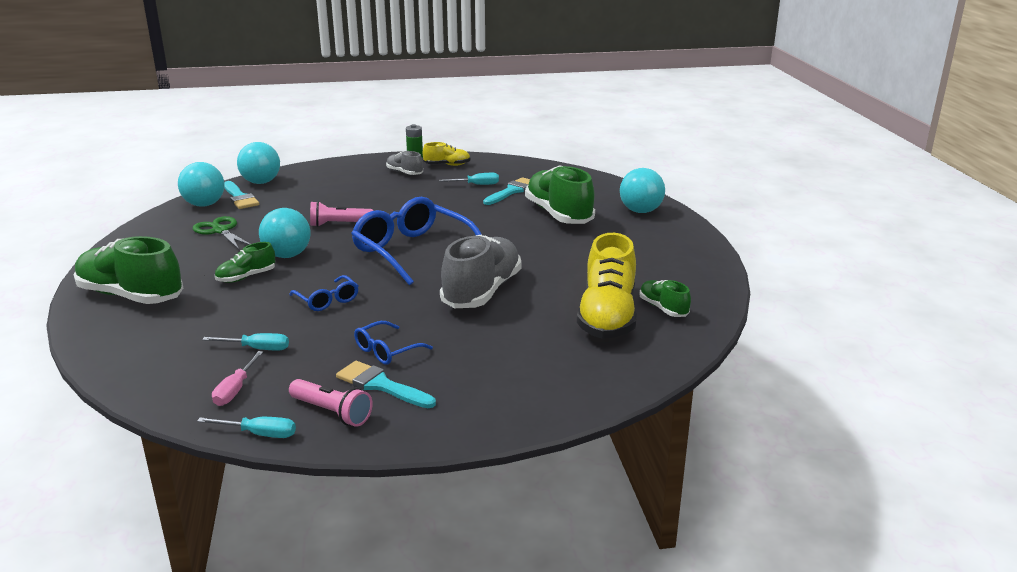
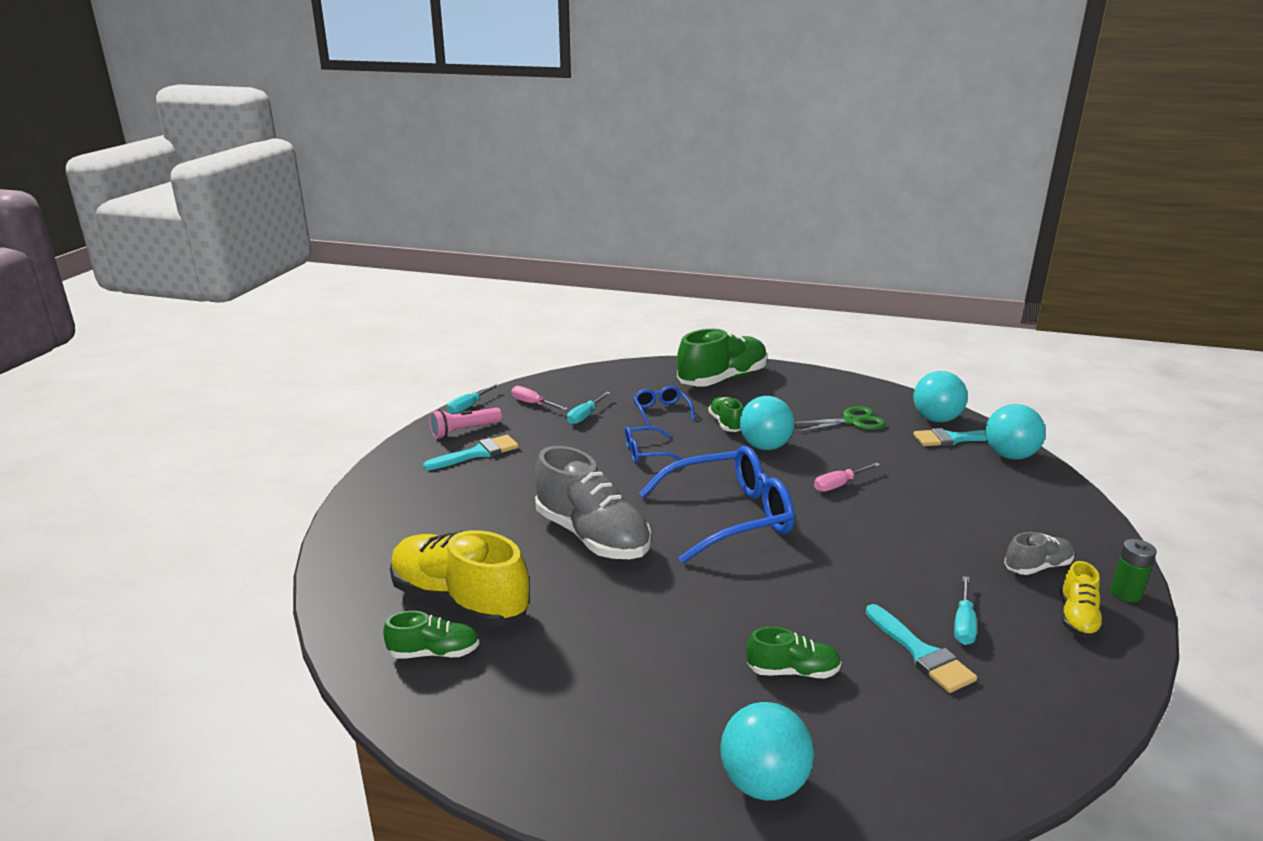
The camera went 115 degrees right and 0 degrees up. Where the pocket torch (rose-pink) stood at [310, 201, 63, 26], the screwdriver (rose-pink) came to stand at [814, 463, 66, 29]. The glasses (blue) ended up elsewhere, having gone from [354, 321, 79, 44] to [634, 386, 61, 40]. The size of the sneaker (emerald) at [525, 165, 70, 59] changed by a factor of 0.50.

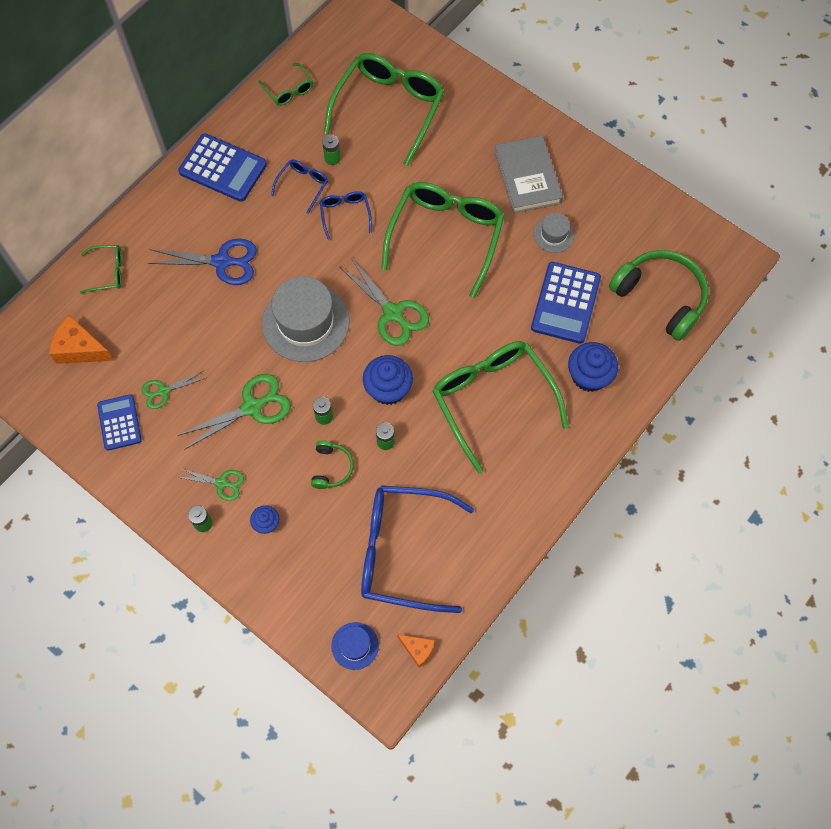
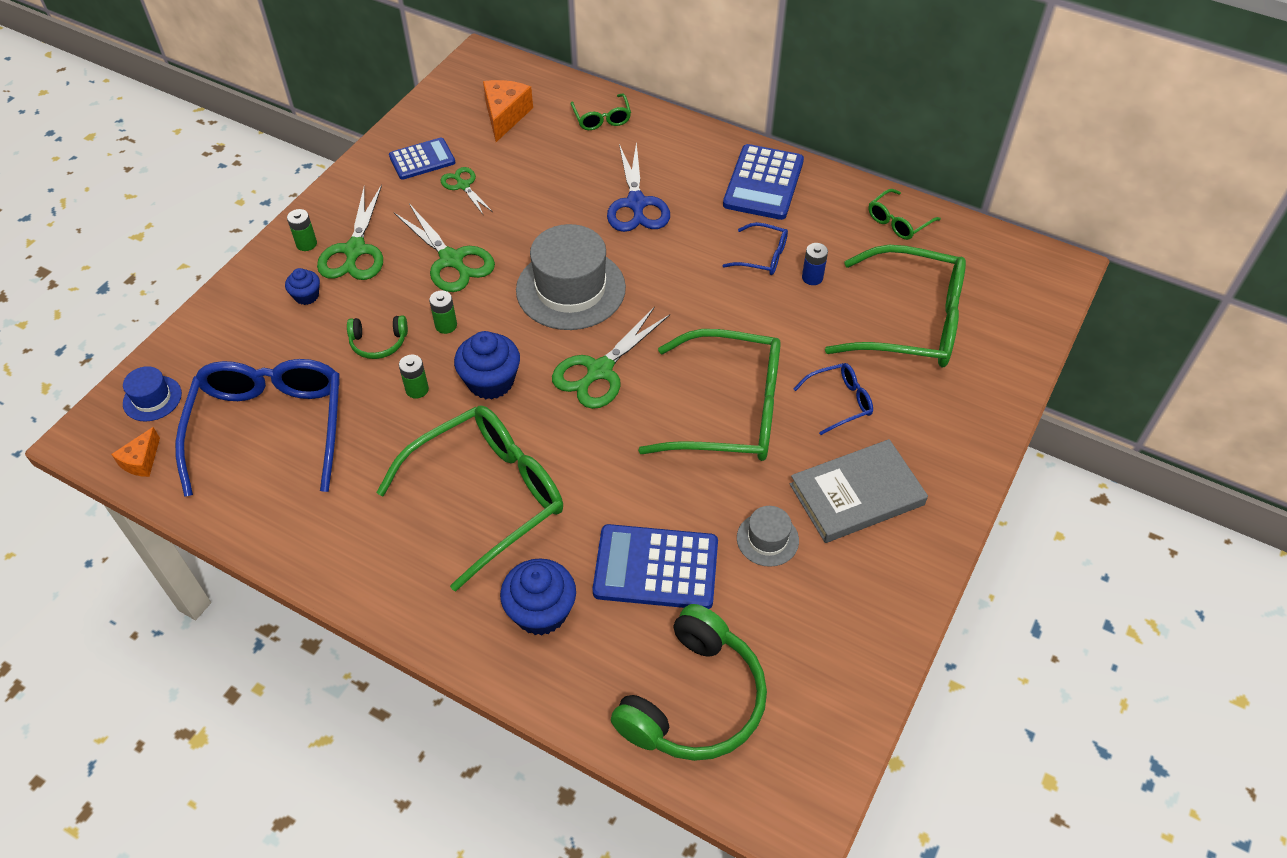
The camera went 80 degrees right and 15 degrees down. The size of the scissors (emerald) at [177, 468, 67, 33] changed by a factor of 1.73. The glasses (blue) ended up elsewhere, having gone from [320, 191, 52, 49] to [794, 363, 79, 72]. What was the AA battery (emerald) at [322, 135, 19, 30] turned into the AA battery (blue) at [802, 243, 26, 42].

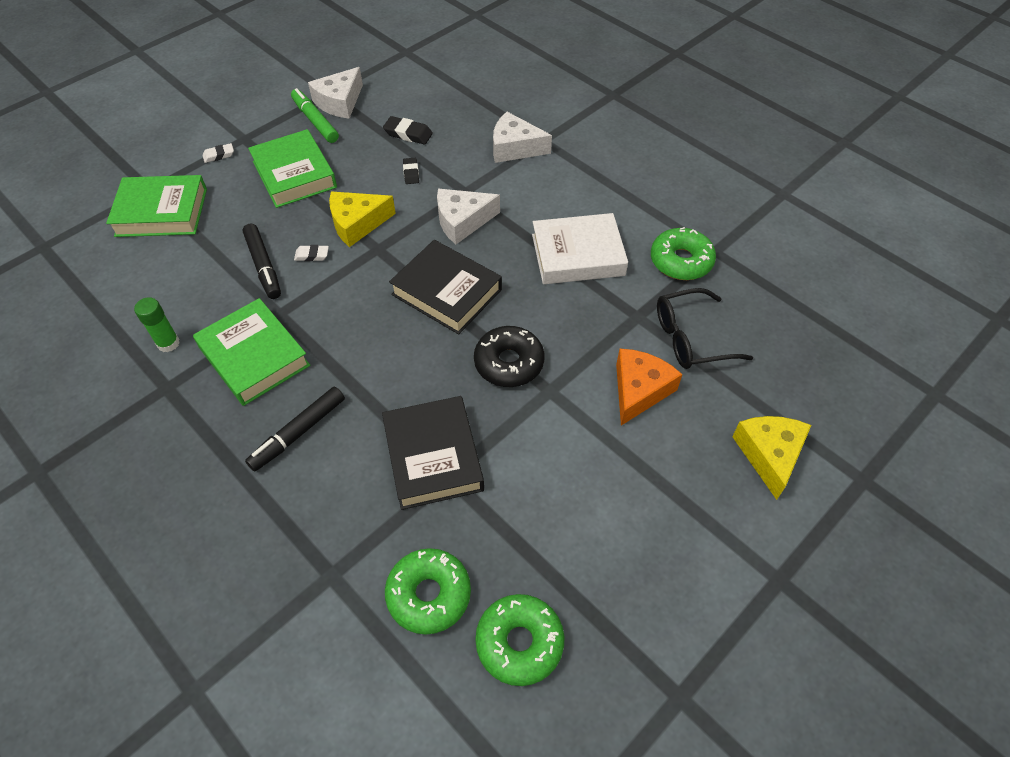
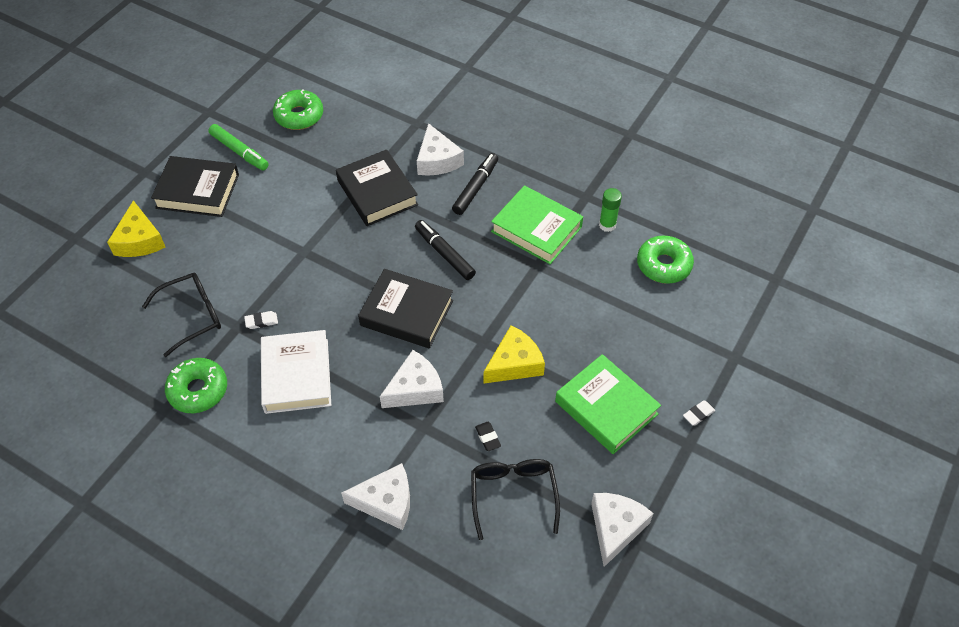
The camera went 165 degrees right and 0 degrees up. The second view lost the hardback (emerald) at [106, 175, 101, 62]. The marker (black) ended up elsewhere, having gone from [243, 224, 38, 75] to [415, 220, 61, 60]. The marker (emerald) ended up elsewhere, having gone from [291, 88, 48, 55] to [208, 124, 61, 47]. The pencil eraser (snow-white) ended up elsewhere, having gone from [294, 245, 35, 16] to [244, 311, 34, 18]. Where the pencil eraser (black) stood at [383, 116, 50, 28], the glasses (black) came to stand at [471, 459, 89, 81]. The donut (emerald) ended up elsewhere, having gone from [385, 548, 86, 87] to [637, 236, 57, 48]. The second view lost the donut (black) at [474, 326, 71, 61]. The hardback (snow-white) at [532, 213, 96, 71] ended up facing another way, 75 degrees counterclockwise from before. The second view lost the cheese (orange) at [616, 349, 67, 77]. The second view gained the hardback (black) at [151, 156, 88, 61]. The second view gained the cheese (snow-white) at [417, 123, 47, 53].

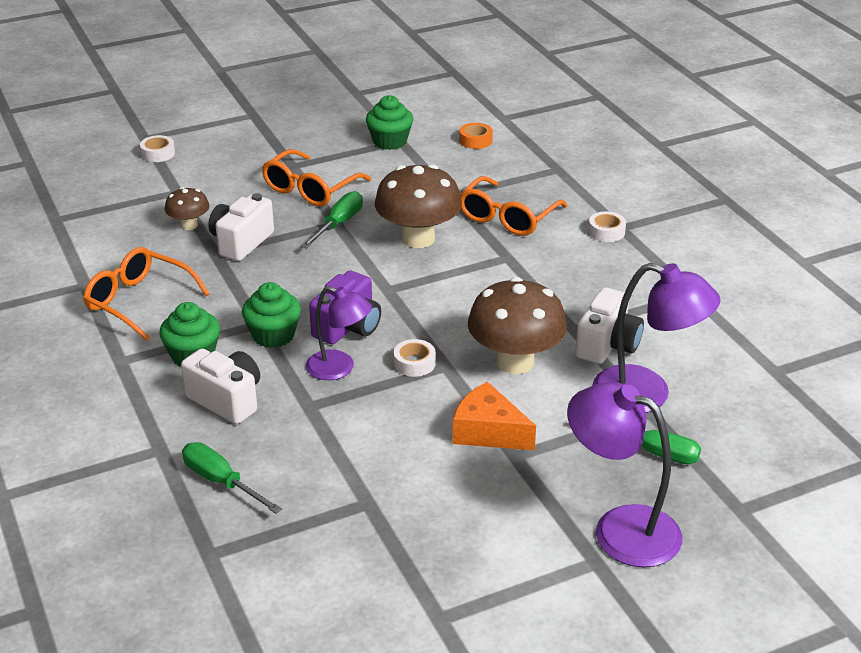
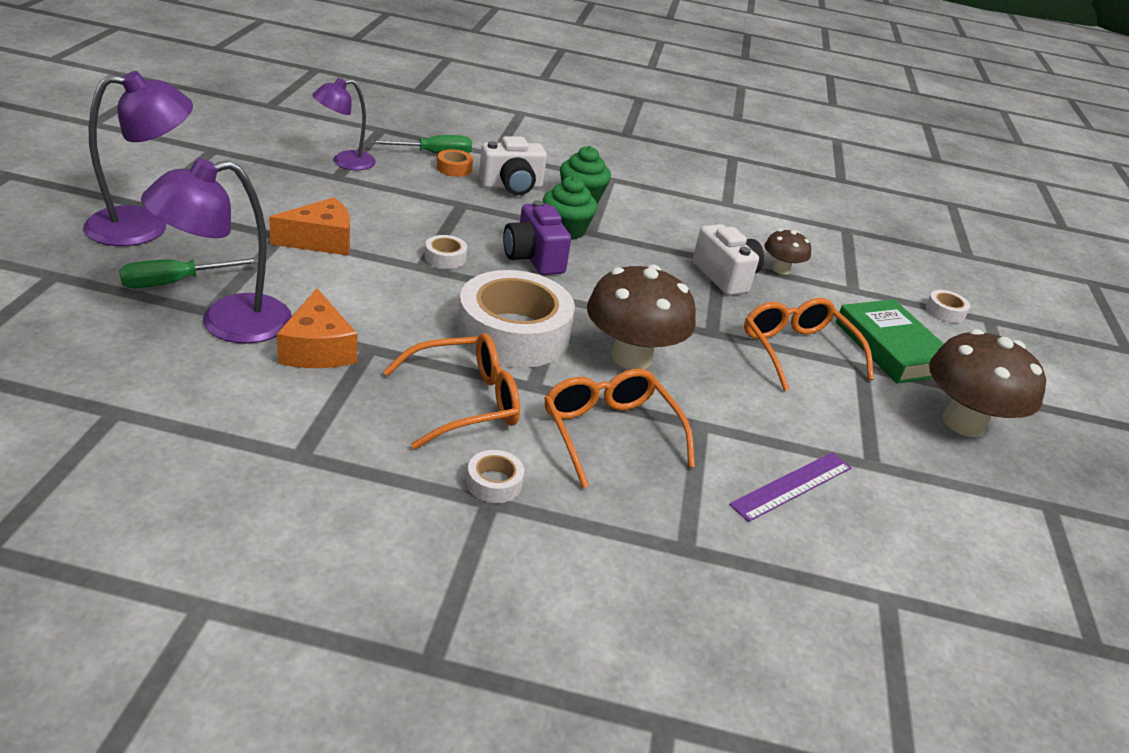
The camera went 120 degrees right and 0 degrees up. The glasses (orange) ended up elsewhere, having gone from [83, 247, 127, 94] to [383, 333, 137, 116]. The second view lost the screwdriver (emerald) at [301, 191, 62, 58]. The reading lamp (royal purple) ended up elsewhere, having gone from [306, 286, 66, 94] to [312, 78, 64, 92]. The second view lost the cupcake (emerald) at [366, 95, 47, 55]. The sticky tape (orange) ended up elsewhere, having gone from [459, 123, 34, 26] to [437, 149, 36, 28]. The fungus (dark brown) ended up elsewhere, having gone from [468, 277, 99, 97] to [929, 329, 117, 108]. Where the camera (snow-white) stood at [575, 287, 69, 77], the cheese (orange) came to stand at [277, 288, 80, 80]. The second view gained the sticky tape (snow-white) at [457, 270, 118, 98]. The second view gained the straightedge (royal purple) at [729, 453, 122, 69]. The second view gained the hardback (emerald) at [836, 299, 108, 85].

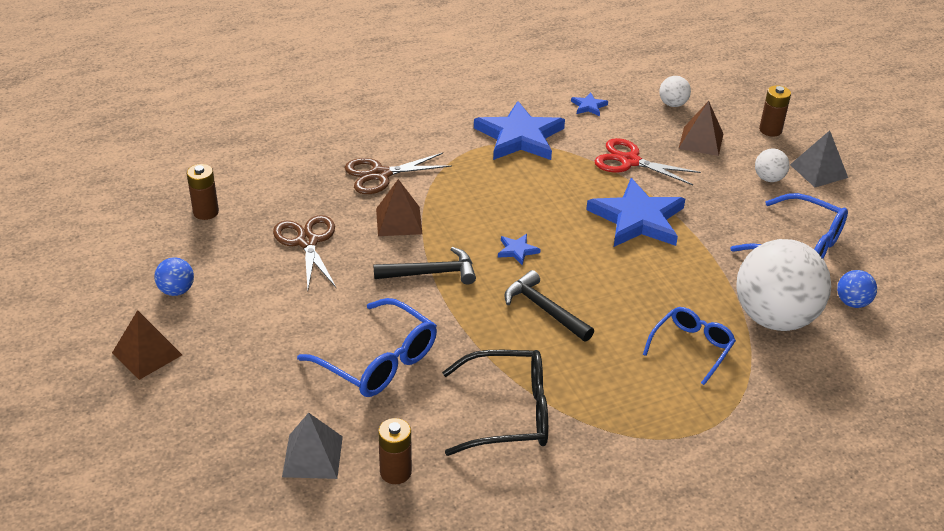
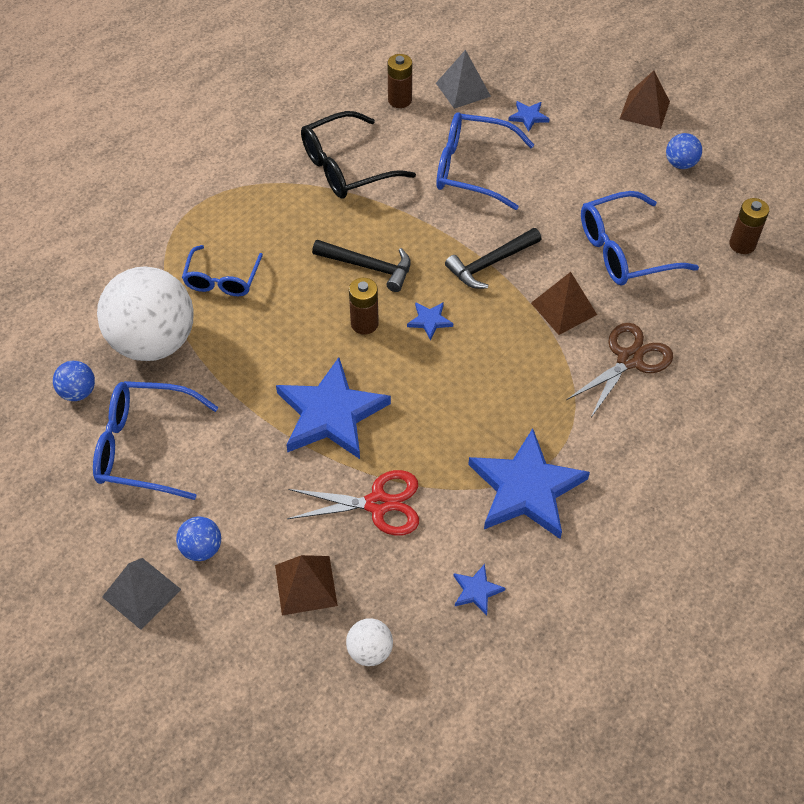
The camera went 155 degrees right and 15 degrees up. Where the scissors (dark brown) stood at [273, 215, 63, 74], the glasses (blue) came to stand at [581, 191, 118, 94]. What was the play ball (snow-white) at [755, 148, 34, 34] turned into the play ball (blue) at [176, 517, 45, 44]. The AA battery (dark brown) ended up elsewhere, having gone from [759, 85, 32, 52] to [349, 278, 30, 57]. The second view gained the five-pointed star (blue) at [508, 101, 41, 31].

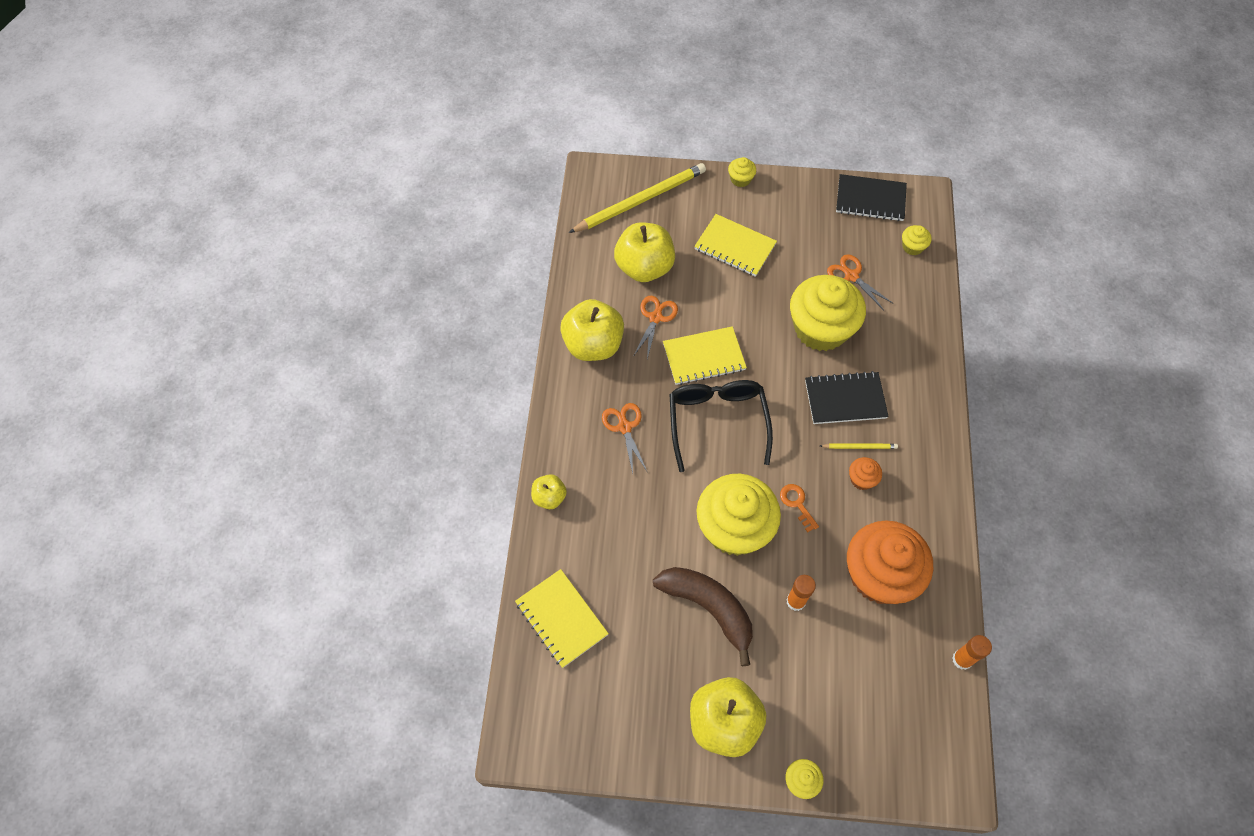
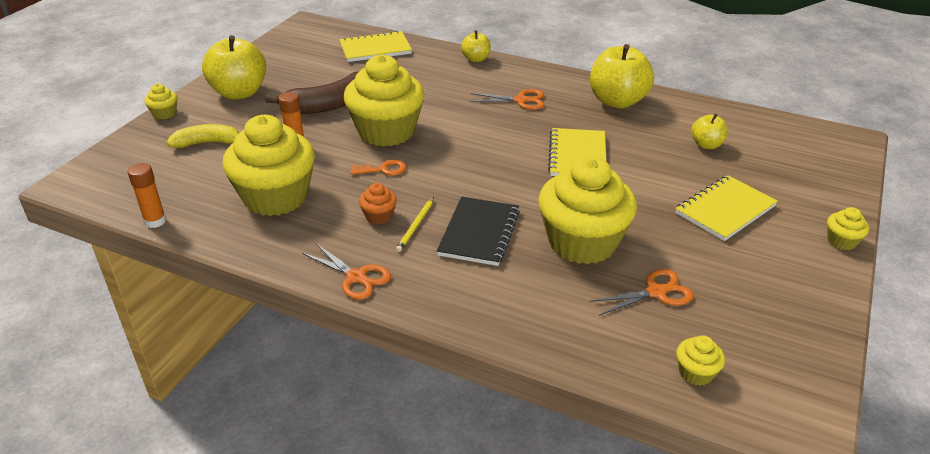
The camera went 110 degrees right and 25 degrees down. The second view lost the wooden pencil (golden) at [569, 163, 137, 70]. The size of the toy apple (golden) at [614, 222, 61, 60] changed by a factor of 0.52. The scissors (orange) ended up elsewhere, having gone from [633, 296, 45, 63] to [302, 243, 89, 57]. The second view lost the glasses (black) at [669, 380, 104, 92]. The second view lost the exercise book (black) at [836, 174, 71, 47]. What was the cupcake (orange) at [847, 521, 86, 83] turned into the cupcake (golden) at [223, 115, 92, 101]. The second view gained the toy banana (golden) at [167, 124, 72, 24].

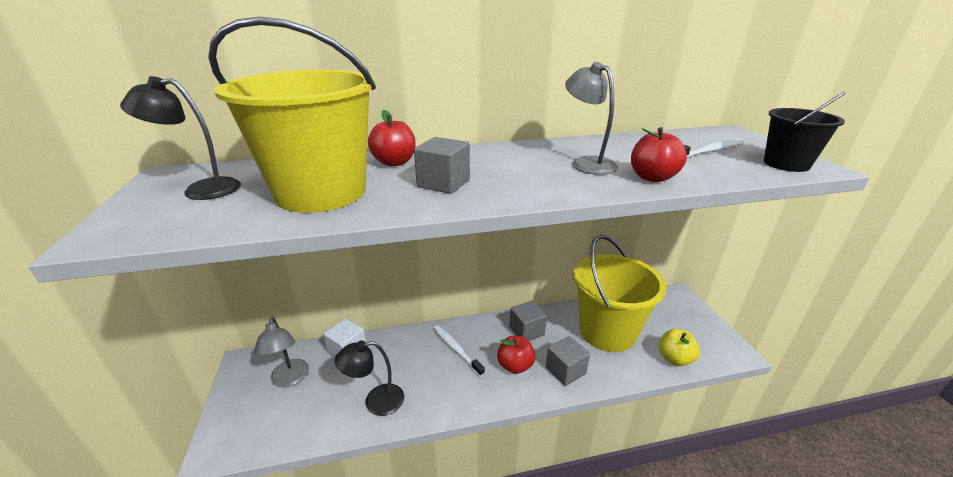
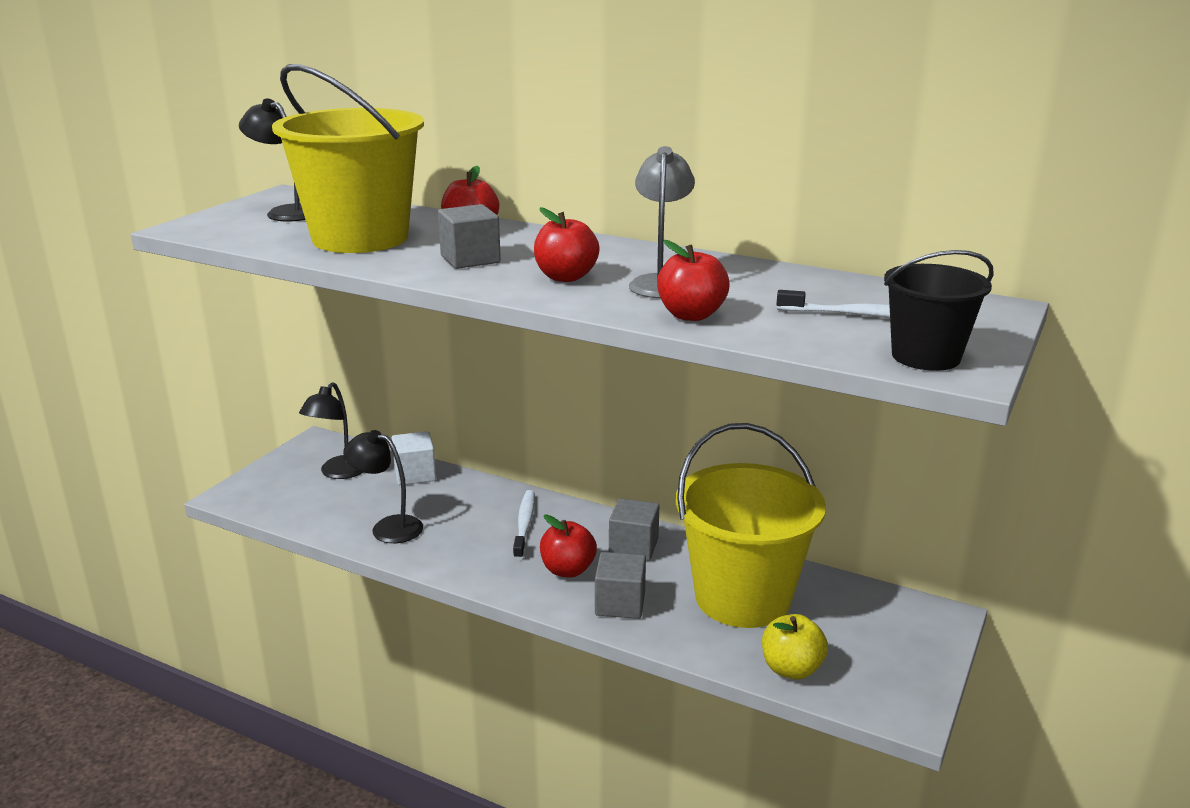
The camera went 40 degrees right and 5 degrees down. What was the reading lamp (gray) at [254, 317, 55, 70] turned into the reading lamp (black) at [299, 382, 64, 97]. The second view gained the toy apple (red) at [534, 207, 66, 75].

